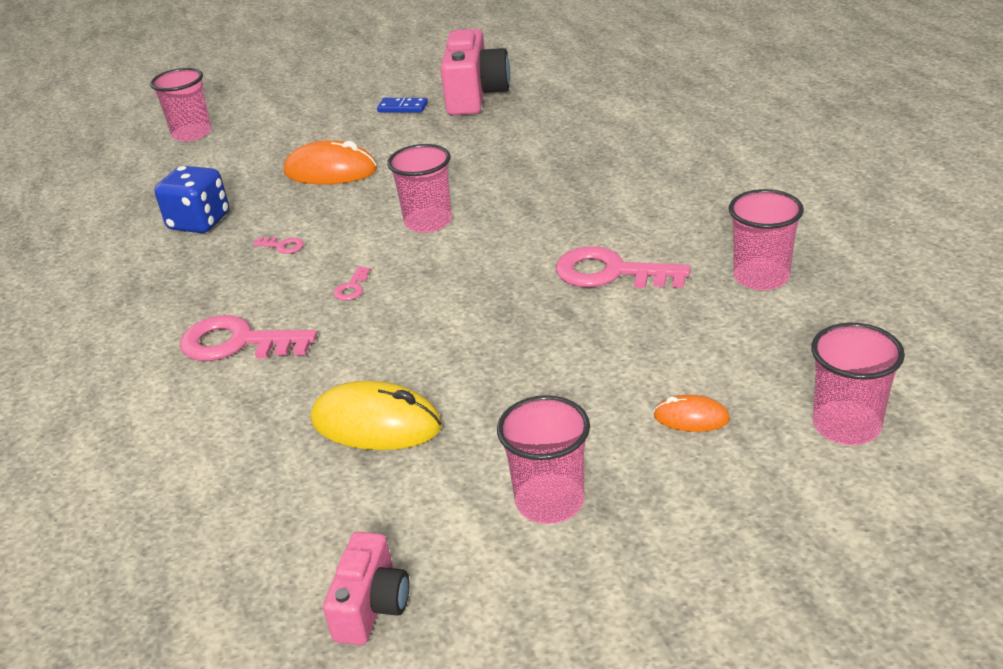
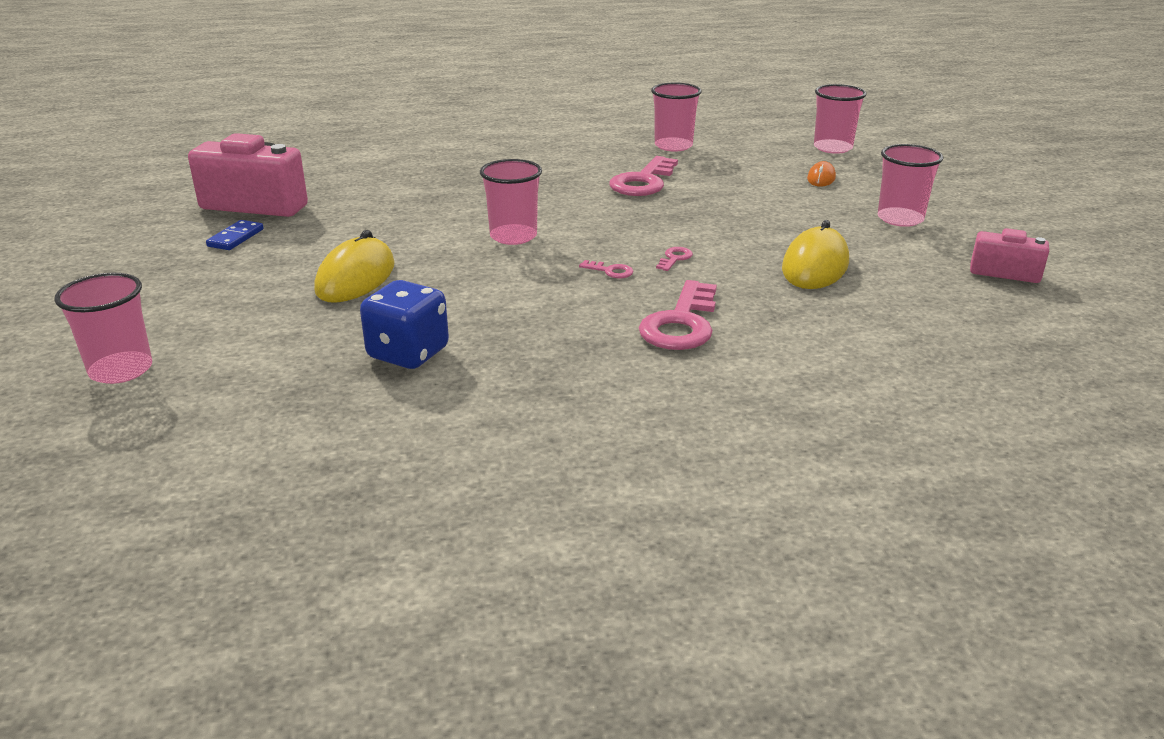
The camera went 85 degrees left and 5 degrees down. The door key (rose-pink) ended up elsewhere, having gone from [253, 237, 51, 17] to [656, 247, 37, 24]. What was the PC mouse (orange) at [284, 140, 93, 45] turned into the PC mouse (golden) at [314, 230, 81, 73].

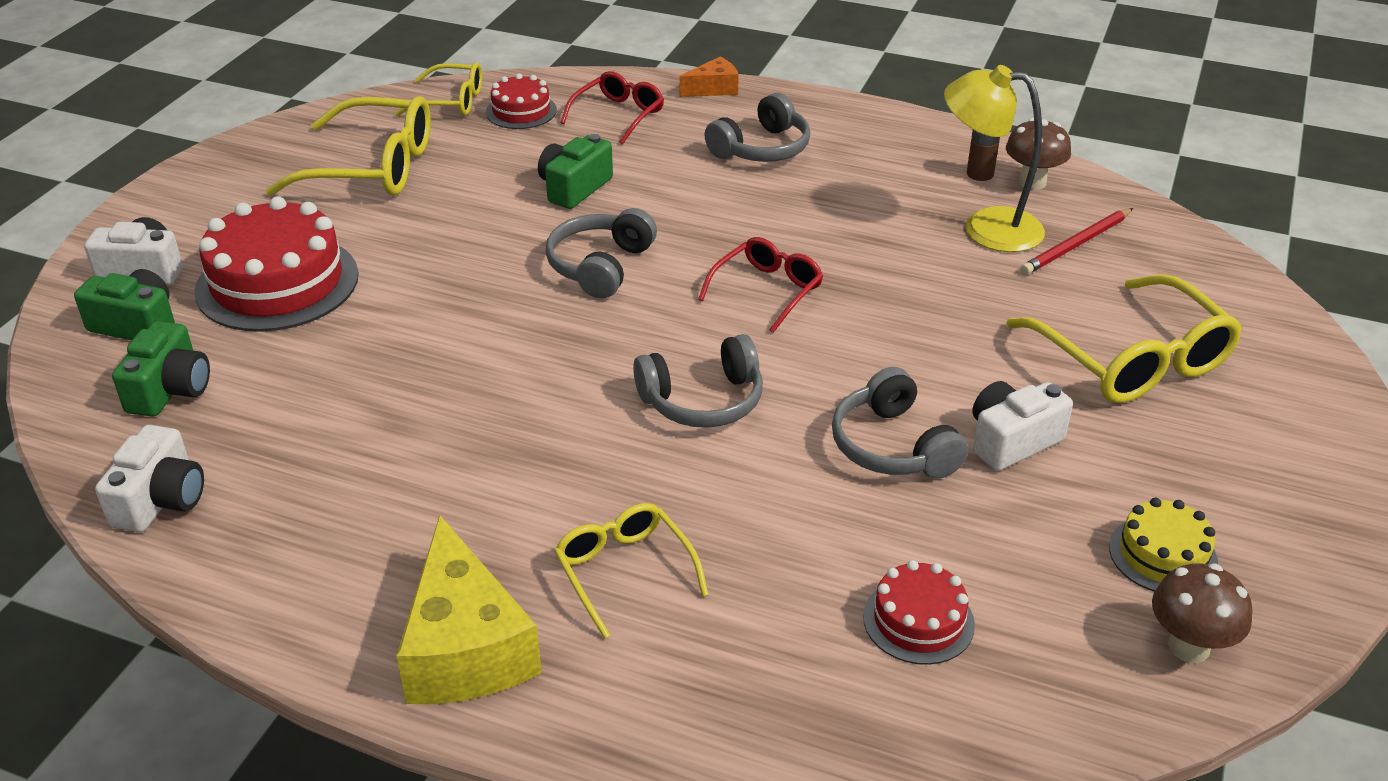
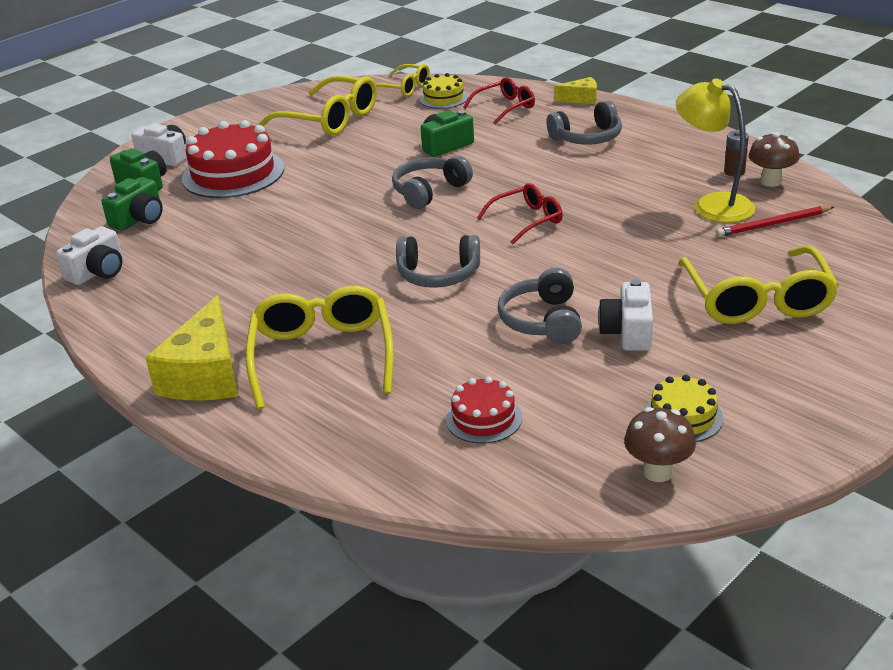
The camera went 25 degrees right and 5 degrees down. What was the cake (red) at [486, 73, 71, 56] turned into the cake (golden) at [420, 73, 48, 36]. The size of the glasses (golden) at [554, 503, 155, 136] changed by a factor of 1.69. What was the cheese (orange) at [679, 57, 60, 40] turned into the cheese (golden) at [554, 77, 43, 27]. The camera (snow-white) at [972, 381, 101, 90] ended up facing another way, 75 degrees counterclockwise from before.

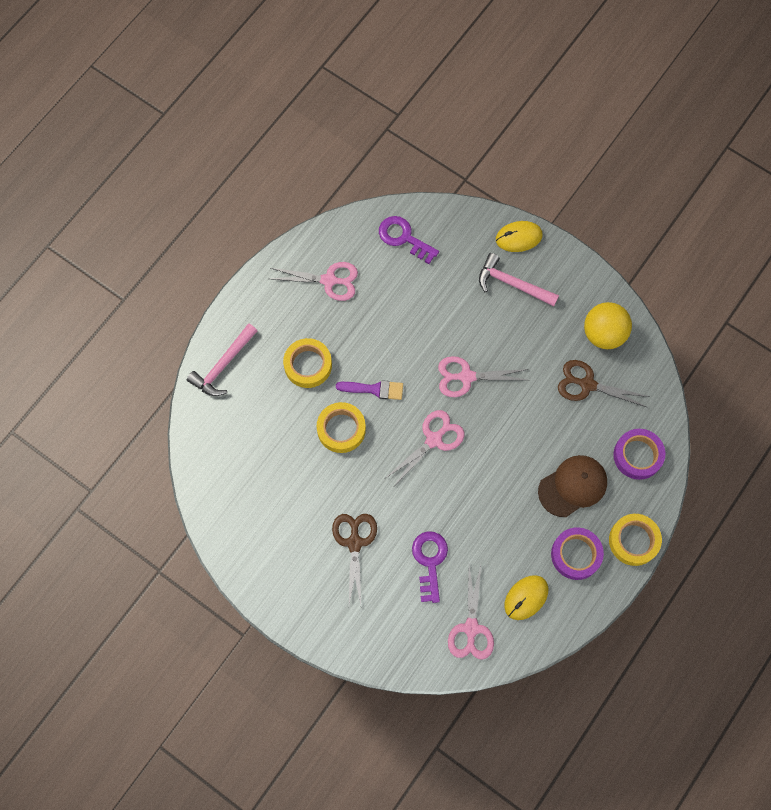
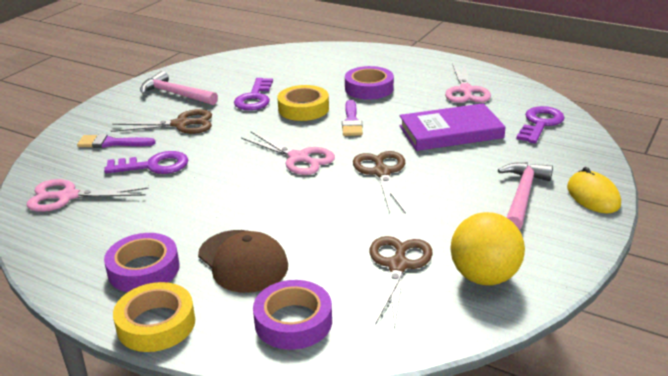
The camera went 85 degrees right and 40 degrees down. The carpenter's hammer (rose-pink) ended up elsewhere, having gone from [187, 323, 70, 73] to [140, 71, 78, 34]. What was the sticky tape (golden) at [283, 338, 49, 50] turned into the sticky tape (royal purple) at [345, 66, 49, 34]. What was the scissors (rose-pink) at [438, 356, 91, 41] turned into the scissors (dark brown) at [353, 151, 53, 63]. The second view lost the PC mouse (golden) at [504, 575, 44, 45]. The second view gained the paintbrush (royal purple) at [77, 134, 79, 14]. The second view gained the door key (royal purple) at [234, 78, 39, 33]. The second view gained the hardback (royal purple) at [399, 103, 106, 48].

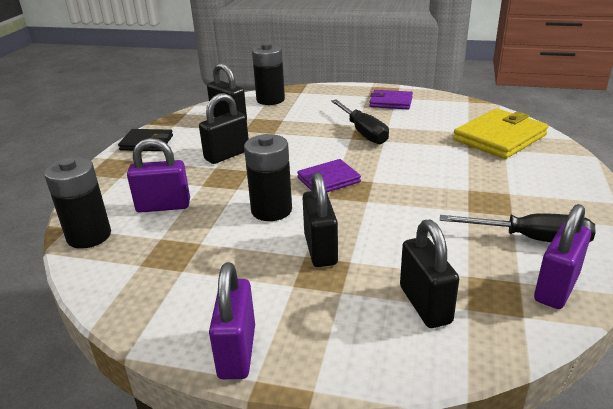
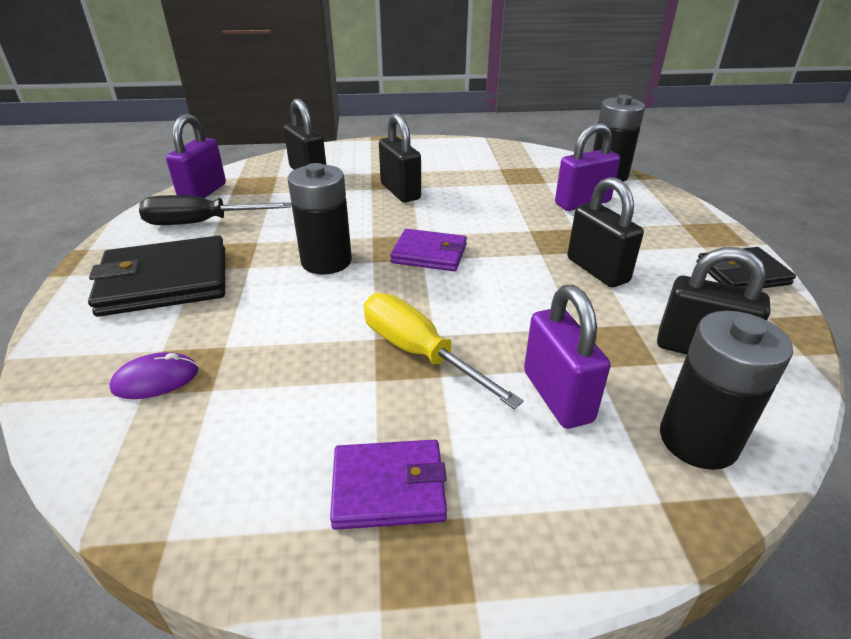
The camera went 160 degrees right and 5 degrees up. The small lock (black) at [199, 93, 50, 71] ended up facing another way, 60 degrees counterclockwise from before. The small lock (royal purple) ended up elsewhere, having gone from [209, 262, 46, 117] to [524, 285, 86, 144]. The AA battery (black) ended up elsewhere, having gone from [244, 134, 48, 87] to [288, 163, 64, 111]. The card wallet (royal purple) at [297, 159, 64, 33] ended up facing another way, 60 degrees clockwise from before. What was the screwdriver (black) at [331, 99, 58, 45] turned into the screwdriver (golden) at [364, 293, 160, 116]. Where the card wallet (golden) stood at [453, 108, 96, 51], the PC mouse (royal purple) came to stand at [109, 352, 90, 47]. The second view gained the card wallet (black) at [88, 236, 137, 81].

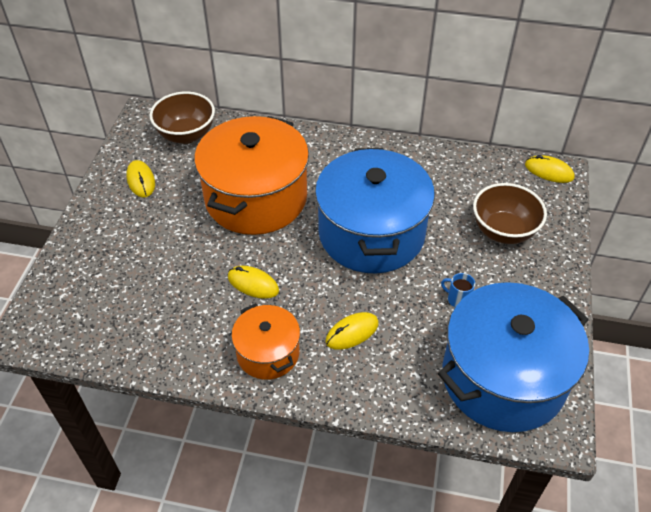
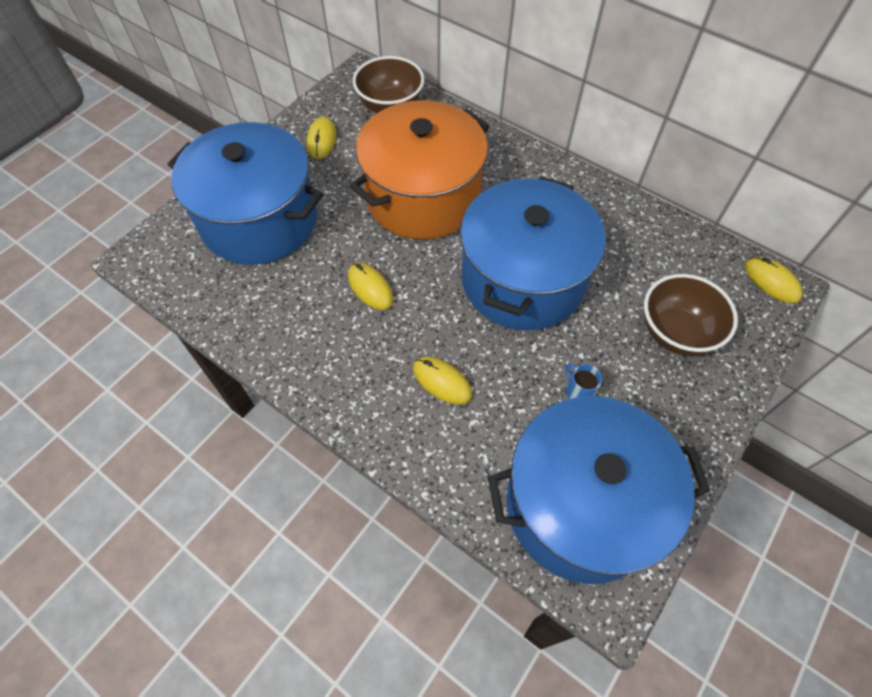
The camera went 25 degrees right and 10 degrees up. The second view lost the cooking pot (orange) at [231, 303, 69, 77]. The PC mouse (golden) at [326, 312, 53, 38] ended up facing another way, 45 degrees clockwise from before. The second view gained the cooking pot (blue) at [168, 122, 155, 143].

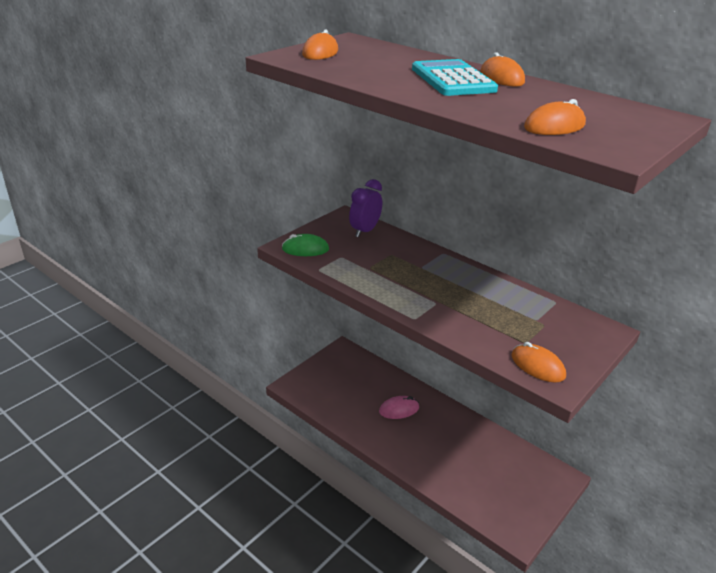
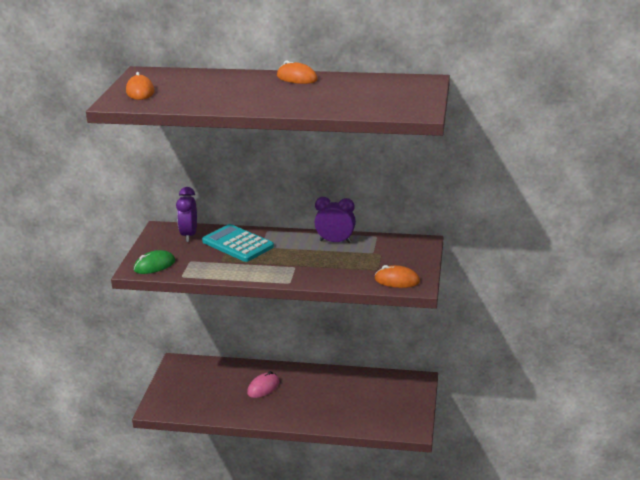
The camera went 30 degrees left and 5 degrees down. The calculator (teal) ended up elsewhere, having gone from [412, 59, 86, 37] to [202, 224, 72, 38]. The second view lost the PC mouse (orange) at [524, 99, 62, 36]. The second view gained the alarm clock (royal purple) at [315, 197, 41, 46].

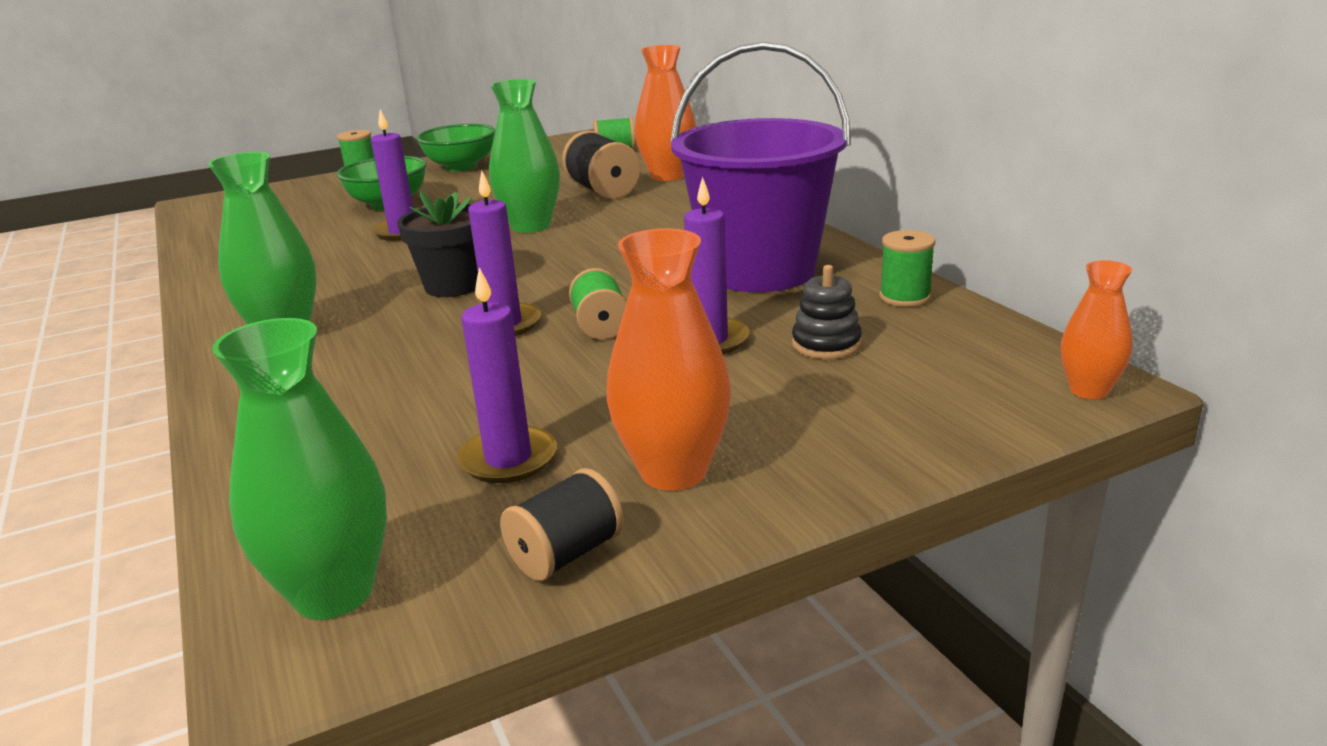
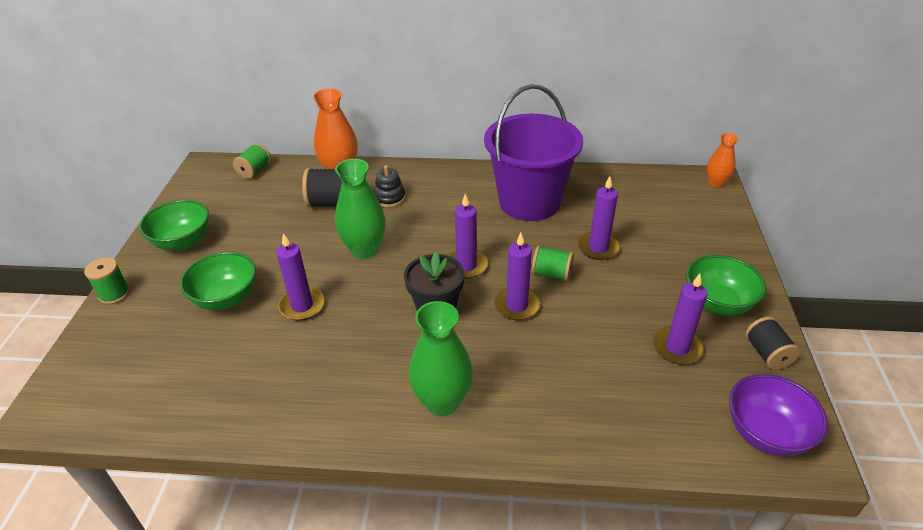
The camera went 60 degrees left and 15 degrees up. Where the flower vase (emerald) stood at [212, 318, 175, 302], the bowl (royal purple) came to stand at [729, 374, 99, 82]. Where the flower vase (orange) stood at [607, 228, 124, 263], the bowl (emerald) came to stand at [686, 255, 80, 60]. The stacking rings (black) ended up elsewhere, having gone from [792, 265, 70, 94] to [374, 165, 32, 43]. The second view lost the bobbin (emerald) at [880, 230, 55, 77]. The second view gained the wax candle (royal purple) at [448, 194, 40, 85].

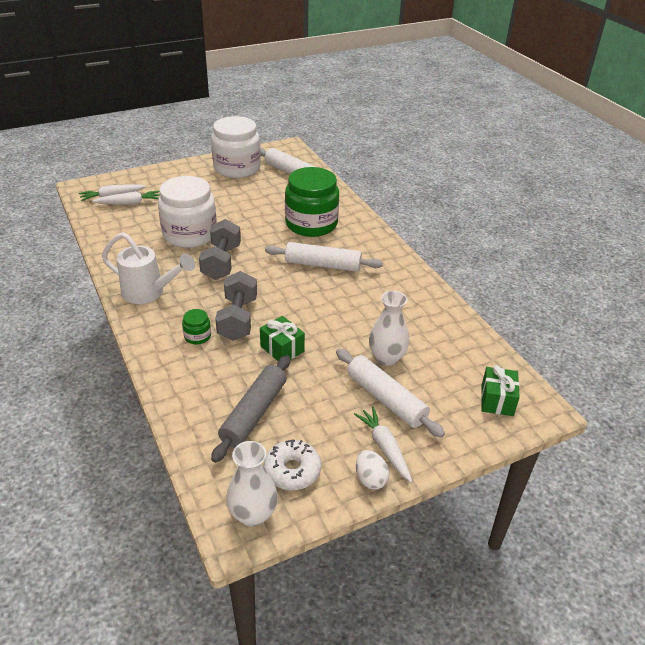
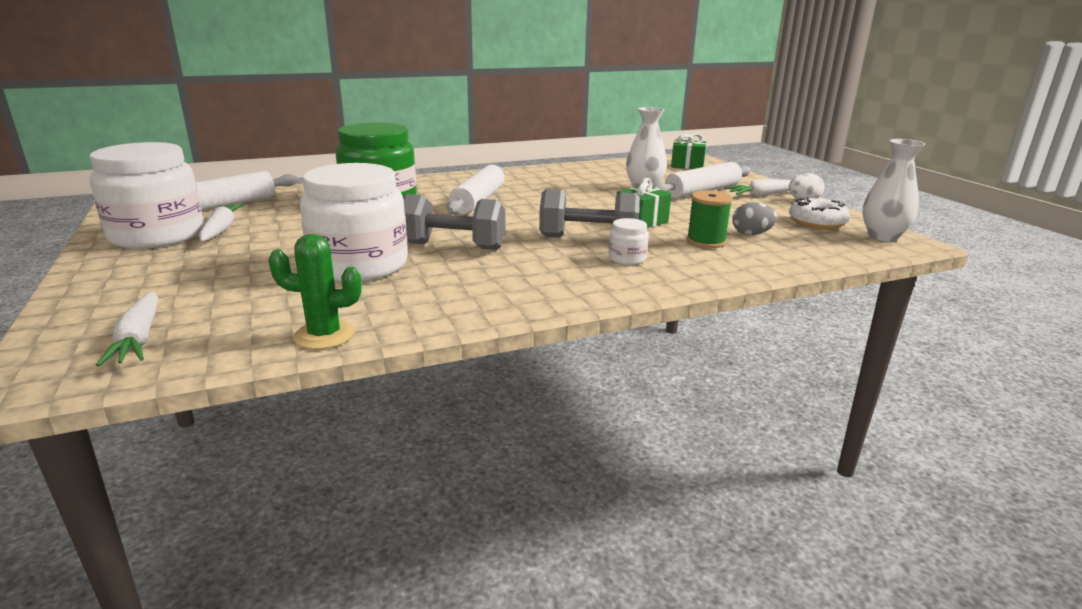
The camera went 85 degrees left and 15 degrees down. The root vegetable (snow-white) ended up elsewhere, having gone from [92, 191, 68, 14] to [199, 204, 45, 37]. The second view lost the watering can (snow-white) at [102, 232, 93, 72]. What was the preserve jar (emerald) at [182, 309, 29, 35] turned into the preserve jar (snow-white) at [608, 218, 41, 47]. Where the dough roller (gray) stood at [211, 355, 79, 108], the egg (gray) came to stand at [732, 202, 46, 33]. The second view gained the prickly plant (emerald) at [268, 234, 94, 115]. The second view gained the bobbin (emerald) at [686, 190, 47, 58].

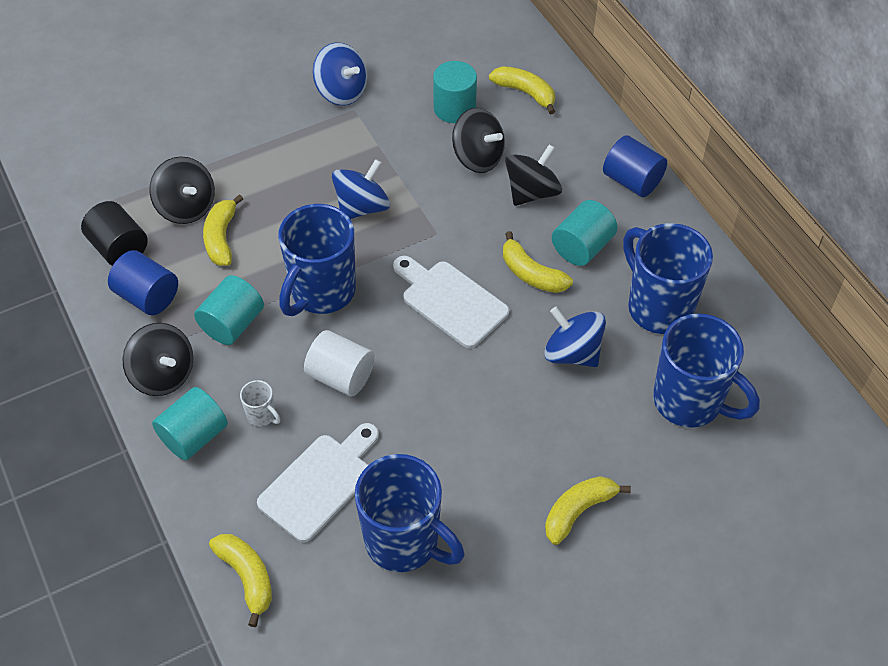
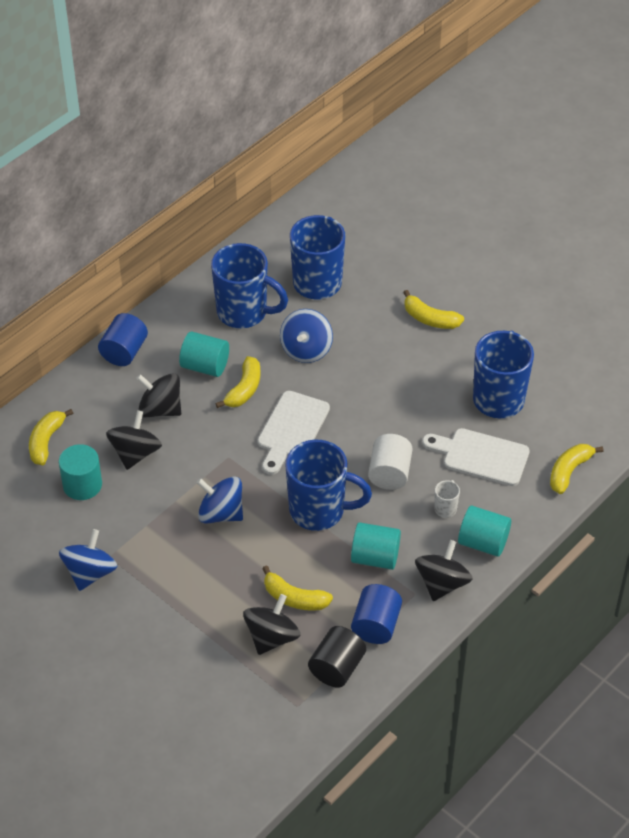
The camera went 110 degrees left and 5 degrees down. The toy banana (golden) at [203, 194, 40, 72] ended up facing another way, 45 degrees clockwise from before. The tea mug (blue) at [623, 223, 90, 111] ended up facing another way, 105 degrees counterclockwise from before.

